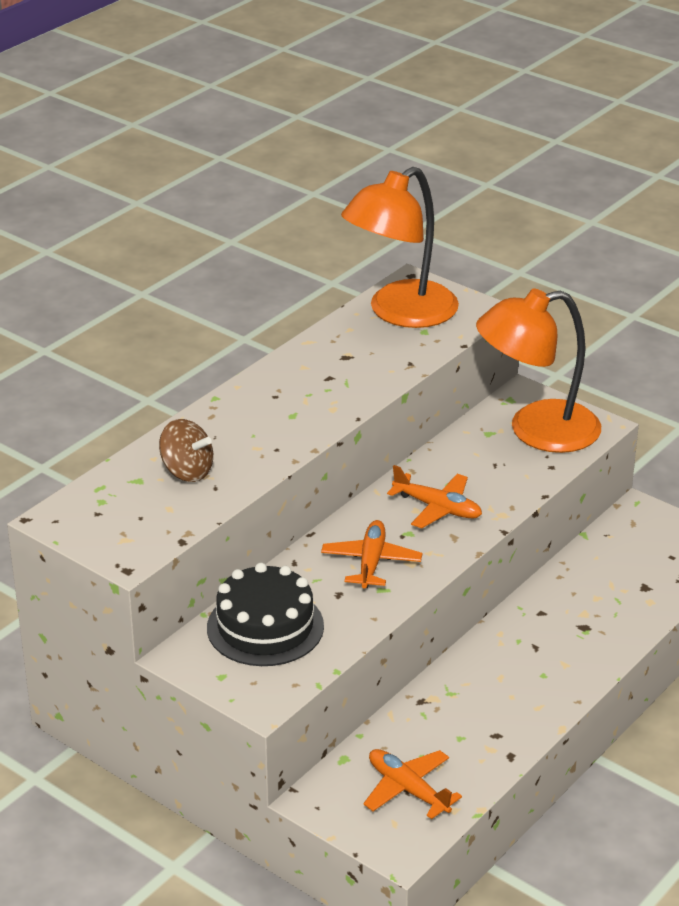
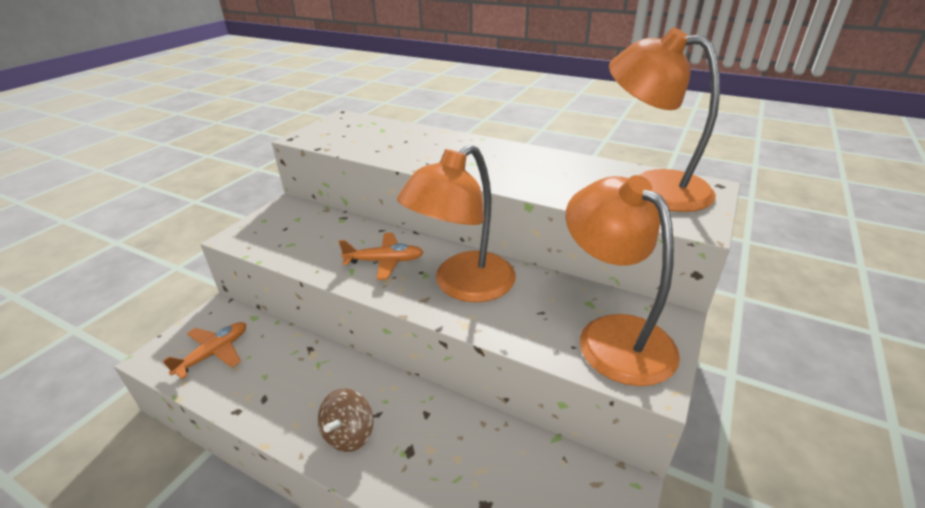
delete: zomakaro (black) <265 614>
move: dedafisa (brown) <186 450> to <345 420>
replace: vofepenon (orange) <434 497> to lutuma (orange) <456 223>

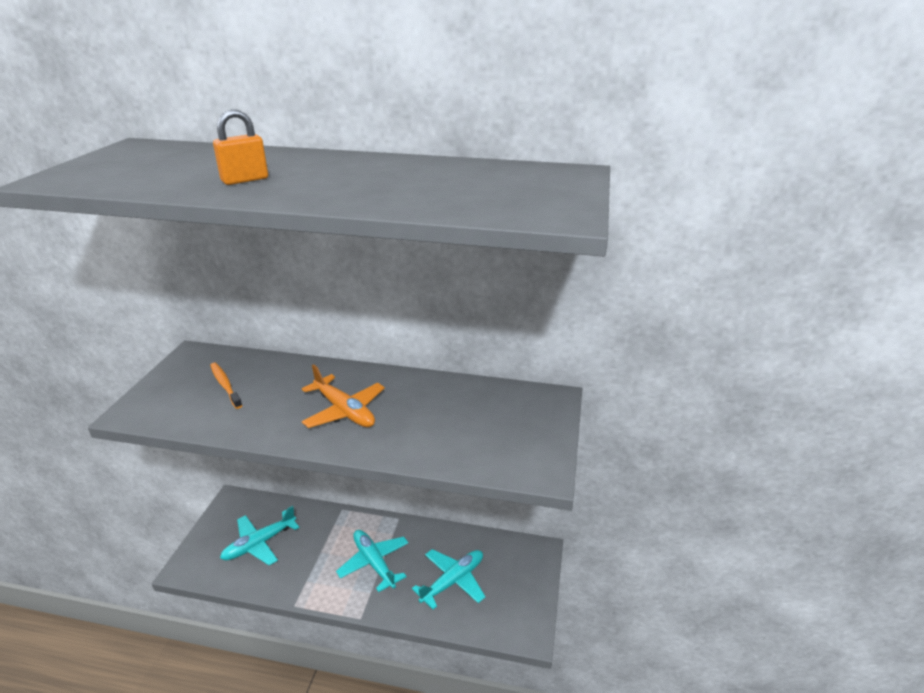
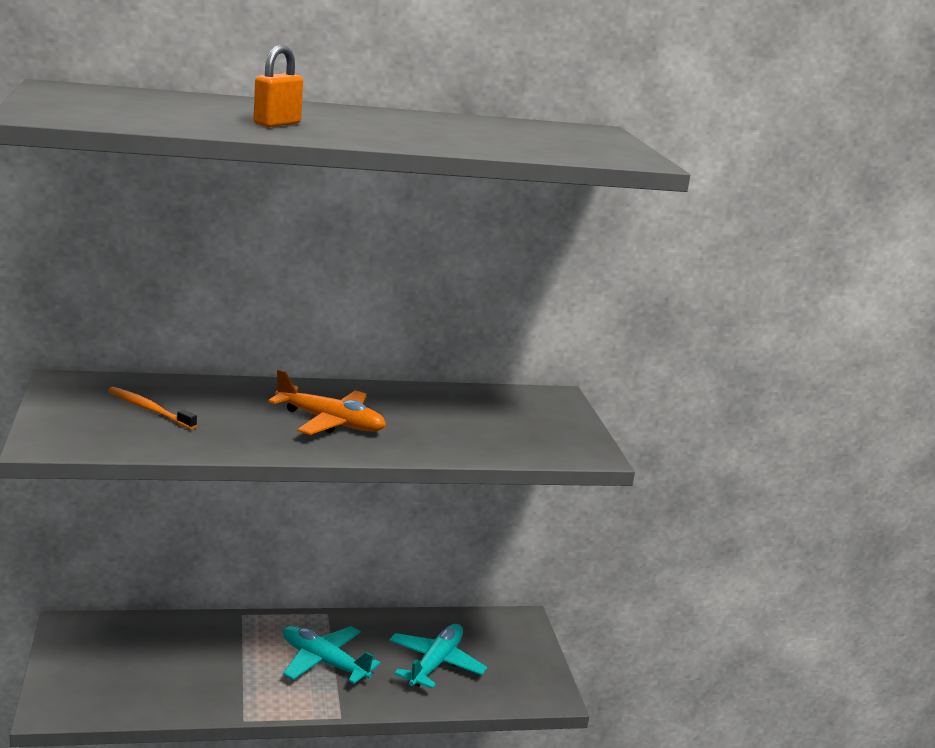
delete: vofepenon (turquoise) <259 535>

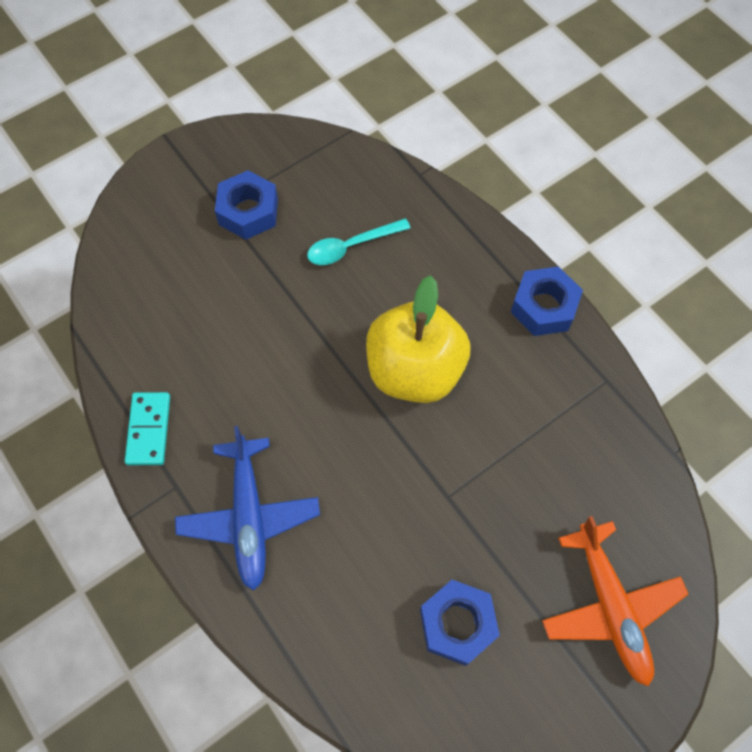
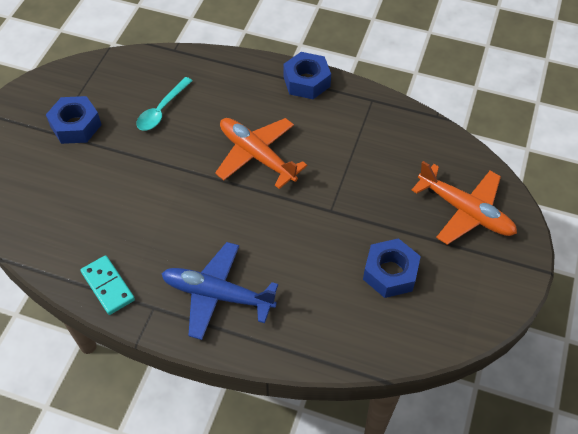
replace: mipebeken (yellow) <418 339> to vofepenon (orange) <261 153>
rotate: vofepenon (blue) <247 508> = <219 291> 150 degrees clockwise

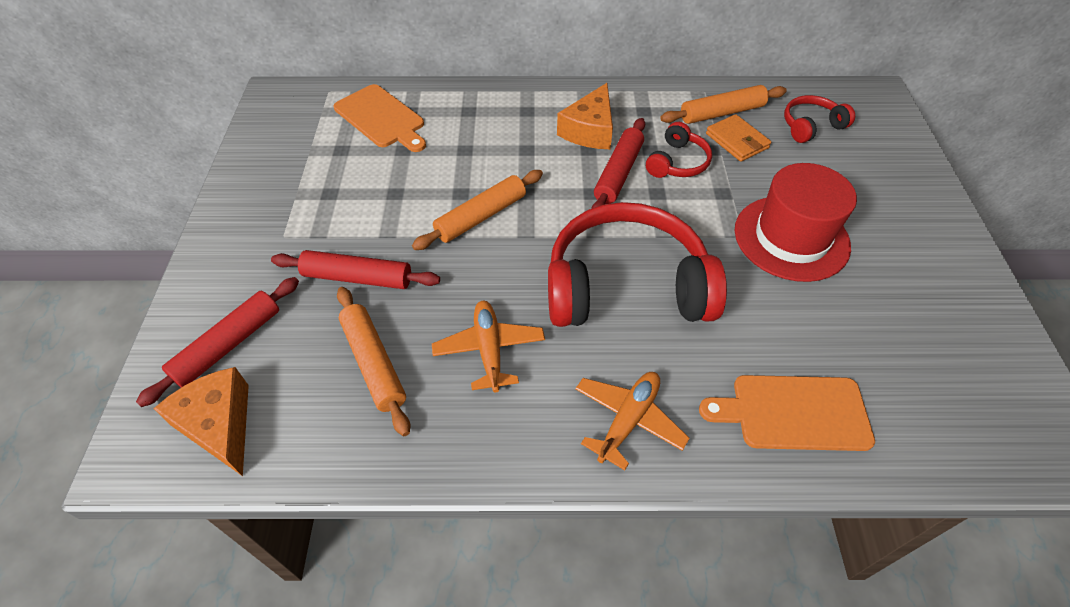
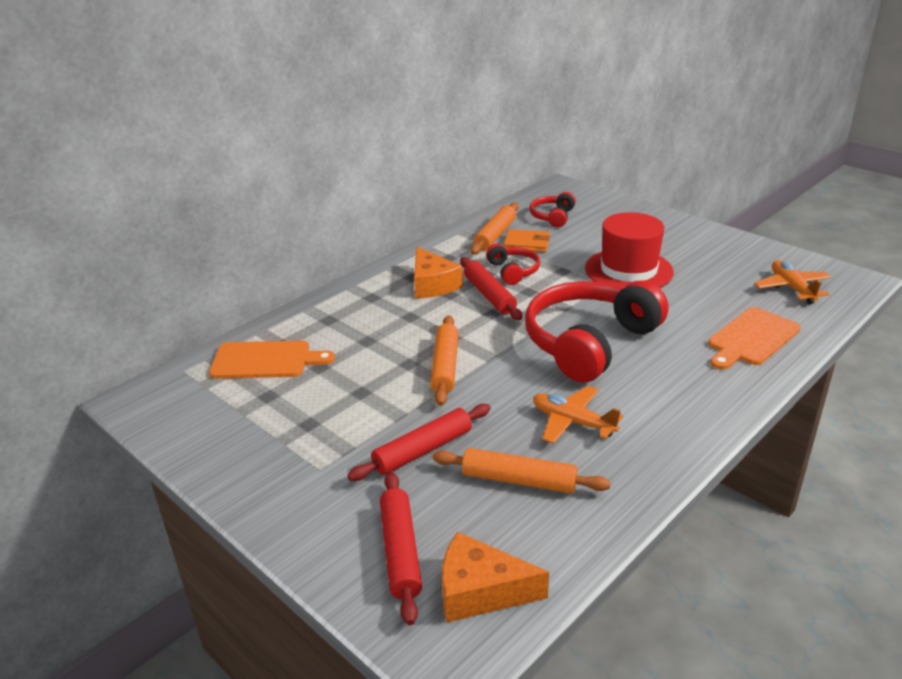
move: vofepenon (orange) <632 421> to <792 282>

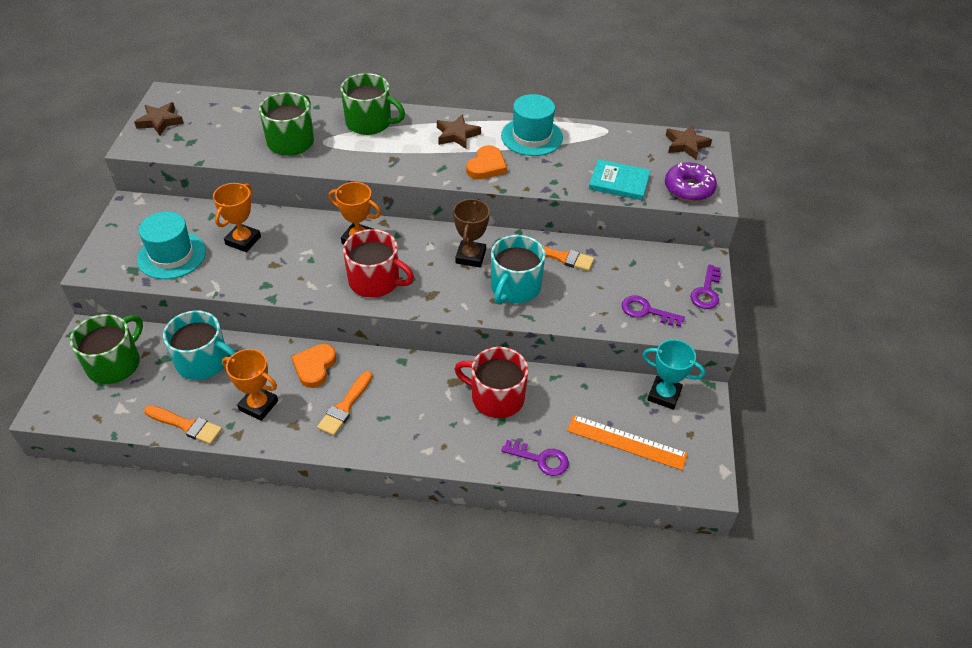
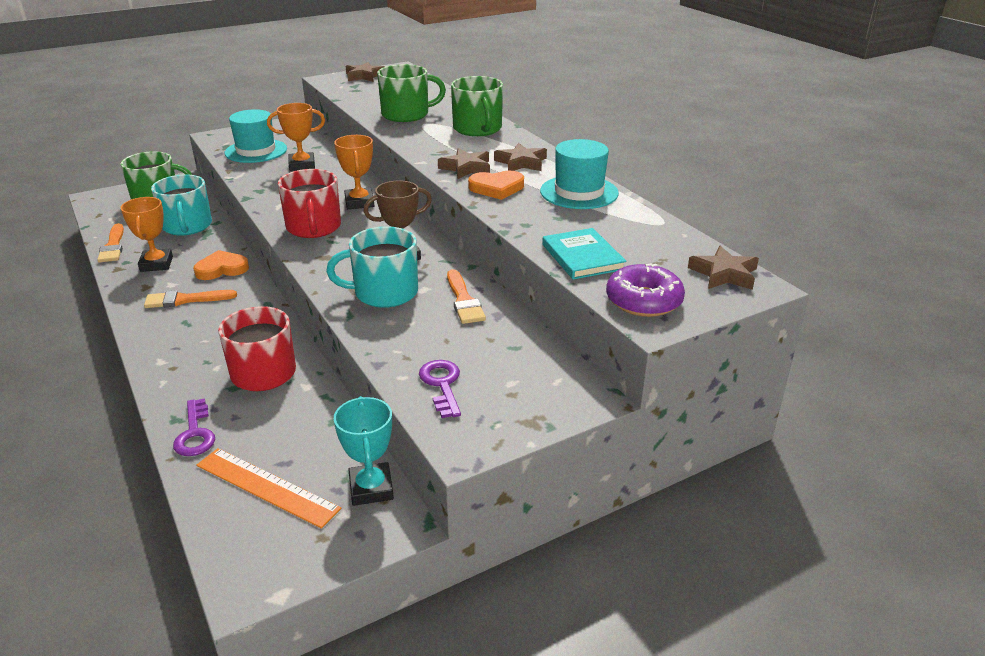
delete: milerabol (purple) <705 286>
insert: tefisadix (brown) <464 163>
rotate: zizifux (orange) <627 442> = <269 488> 45 degrees counterclockwise

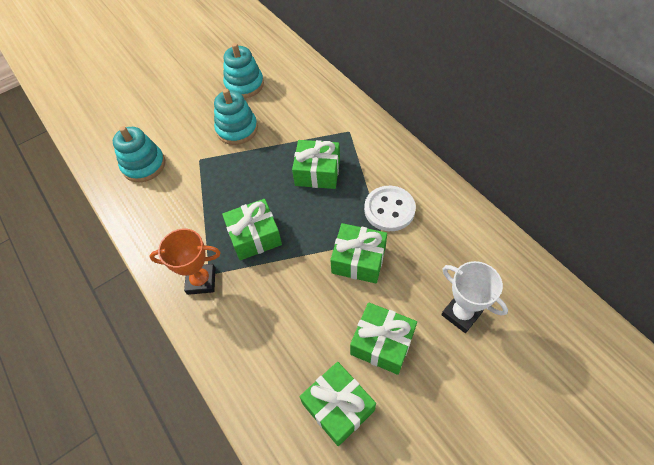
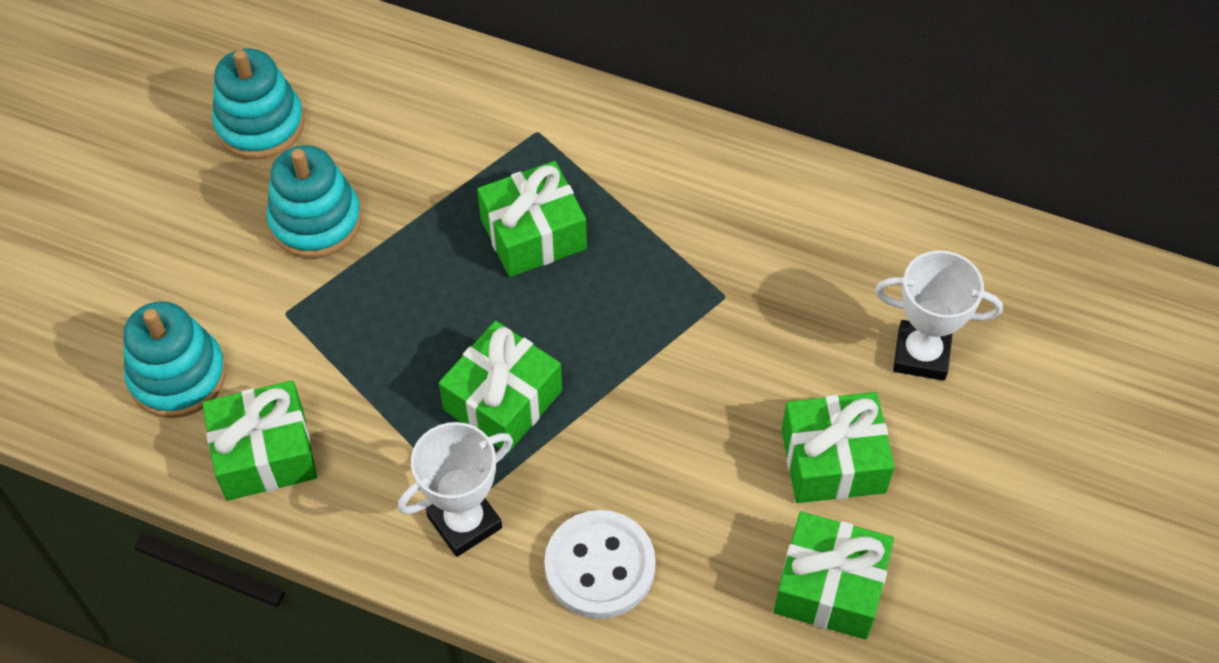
move: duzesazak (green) <358 253> to <259 440>; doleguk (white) <390 208> to <600 564>
recolor: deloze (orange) <185 262> to deloze (white) <455 489>

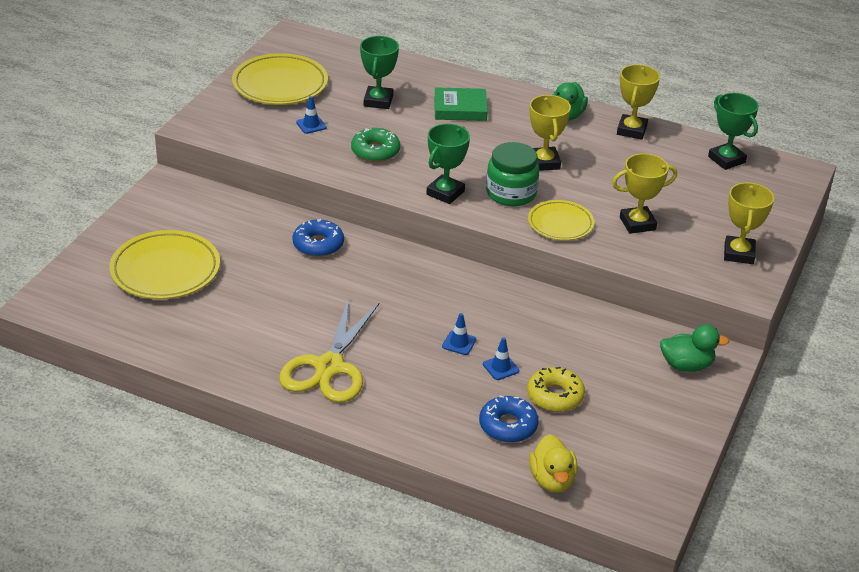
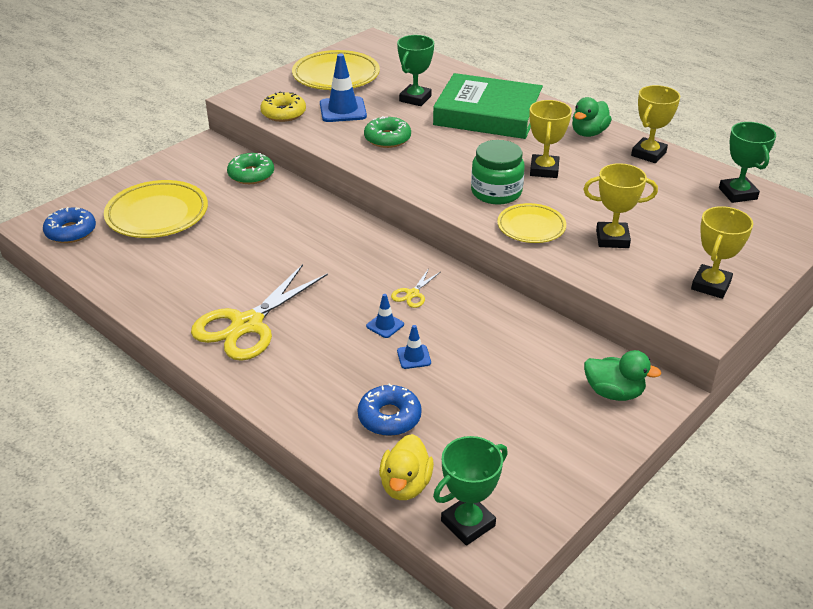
insert: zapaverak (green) <250 168>; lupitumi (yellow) <415 288>
move: zapaverak (blue) <318 238> to <69 225>; deloze (green) <448 164> to <470 491>; zapaverak (yellow) <556 389> to <283 106>
resize: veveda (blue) <311 115> = <343 88> x1.91; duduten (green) <461 104> = <488 106> x1.88

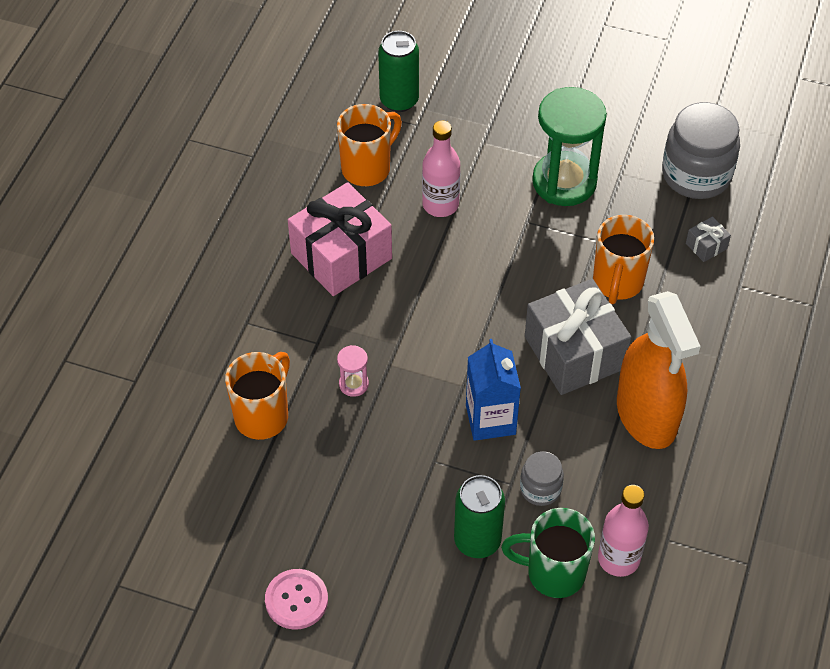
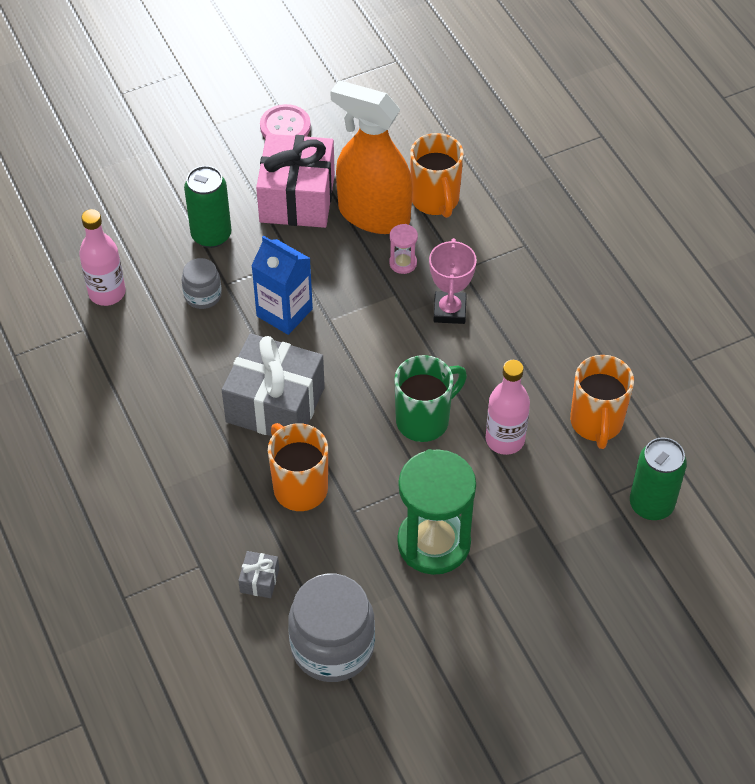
insert: deloze (pink) <453 281>
move: duzesazak (pink) <340 239> to <295 181>; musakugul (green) <548 553> to <430 398>; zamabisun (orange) <659 370> to <371 157>

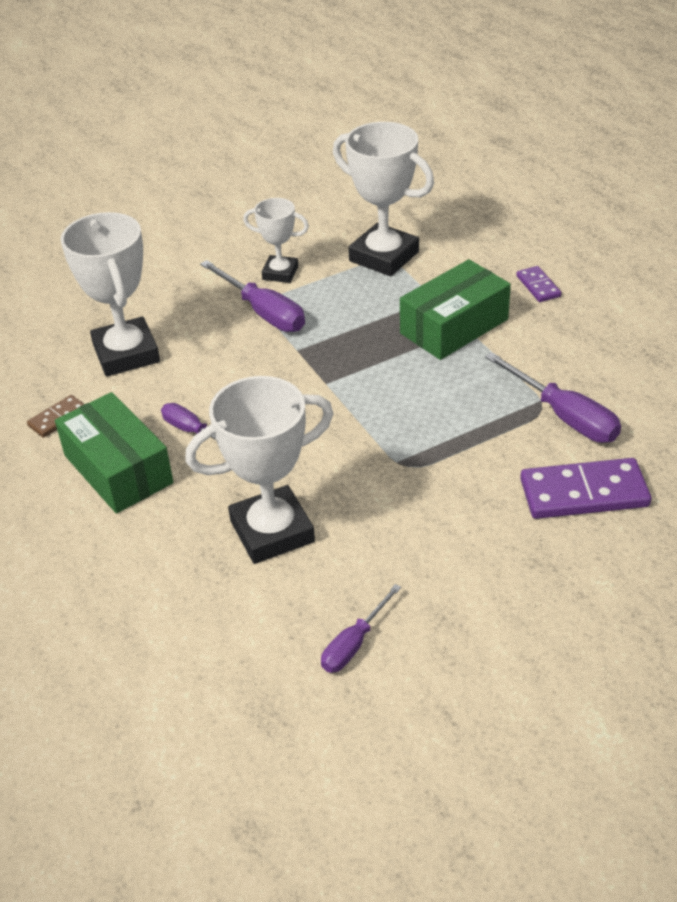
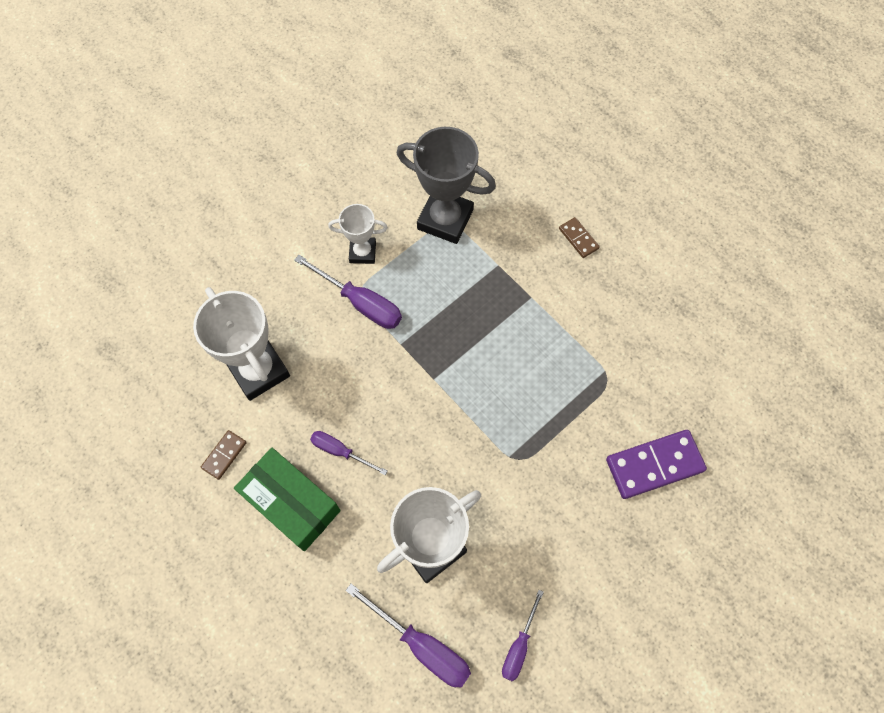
delete: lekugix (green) <455 309>
move: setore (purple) <553 397> to <408 636>
recolor: deloze (white) <383 199> to deloze (grey) <446 185>; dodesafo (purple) <538 284> to dodesafo (brown) <579 237>

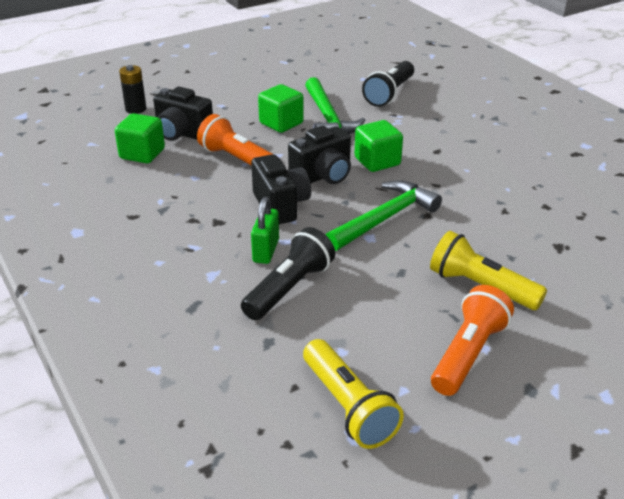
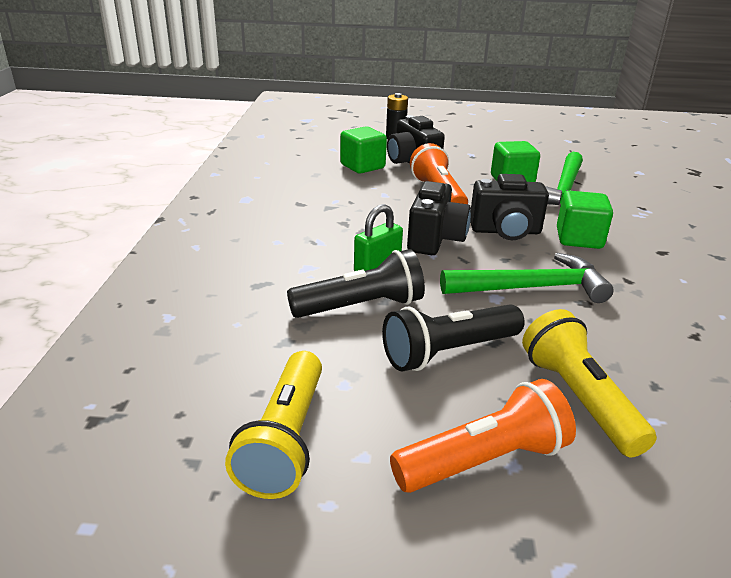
move: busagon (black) <388 84> to <453 338>

